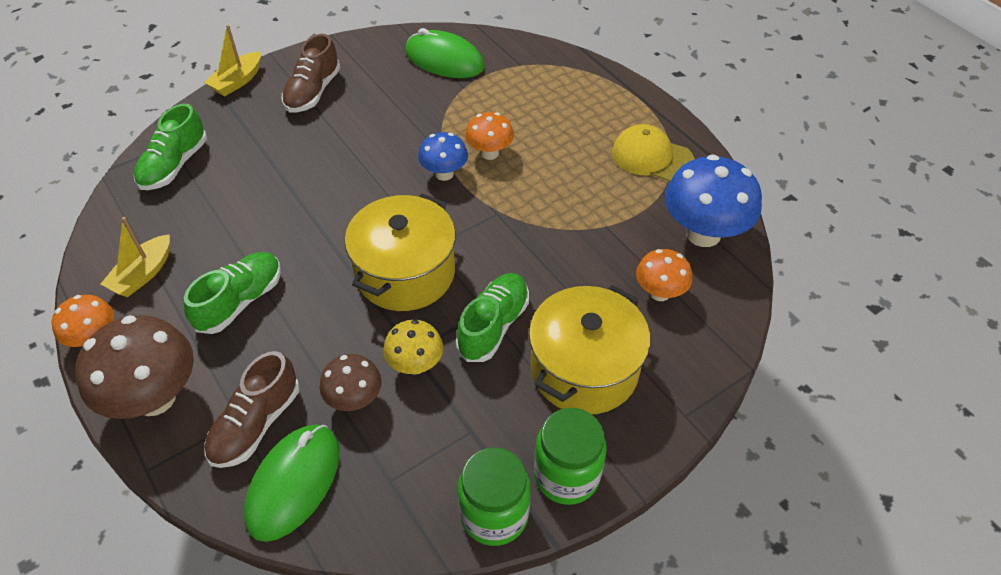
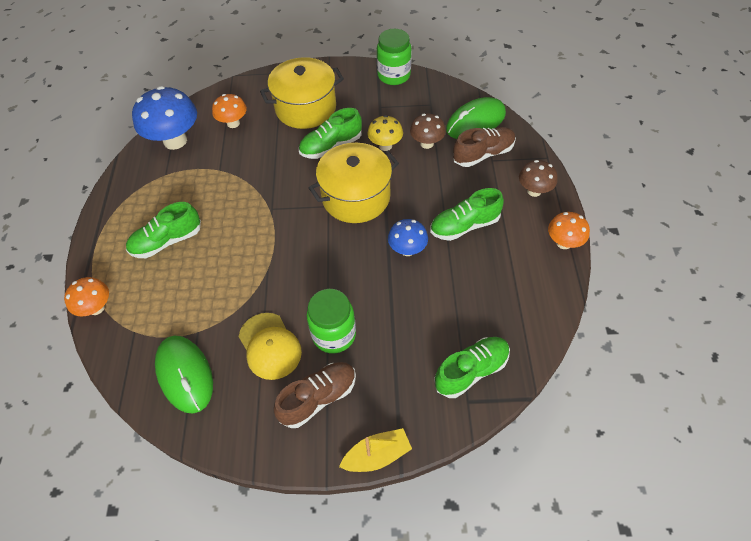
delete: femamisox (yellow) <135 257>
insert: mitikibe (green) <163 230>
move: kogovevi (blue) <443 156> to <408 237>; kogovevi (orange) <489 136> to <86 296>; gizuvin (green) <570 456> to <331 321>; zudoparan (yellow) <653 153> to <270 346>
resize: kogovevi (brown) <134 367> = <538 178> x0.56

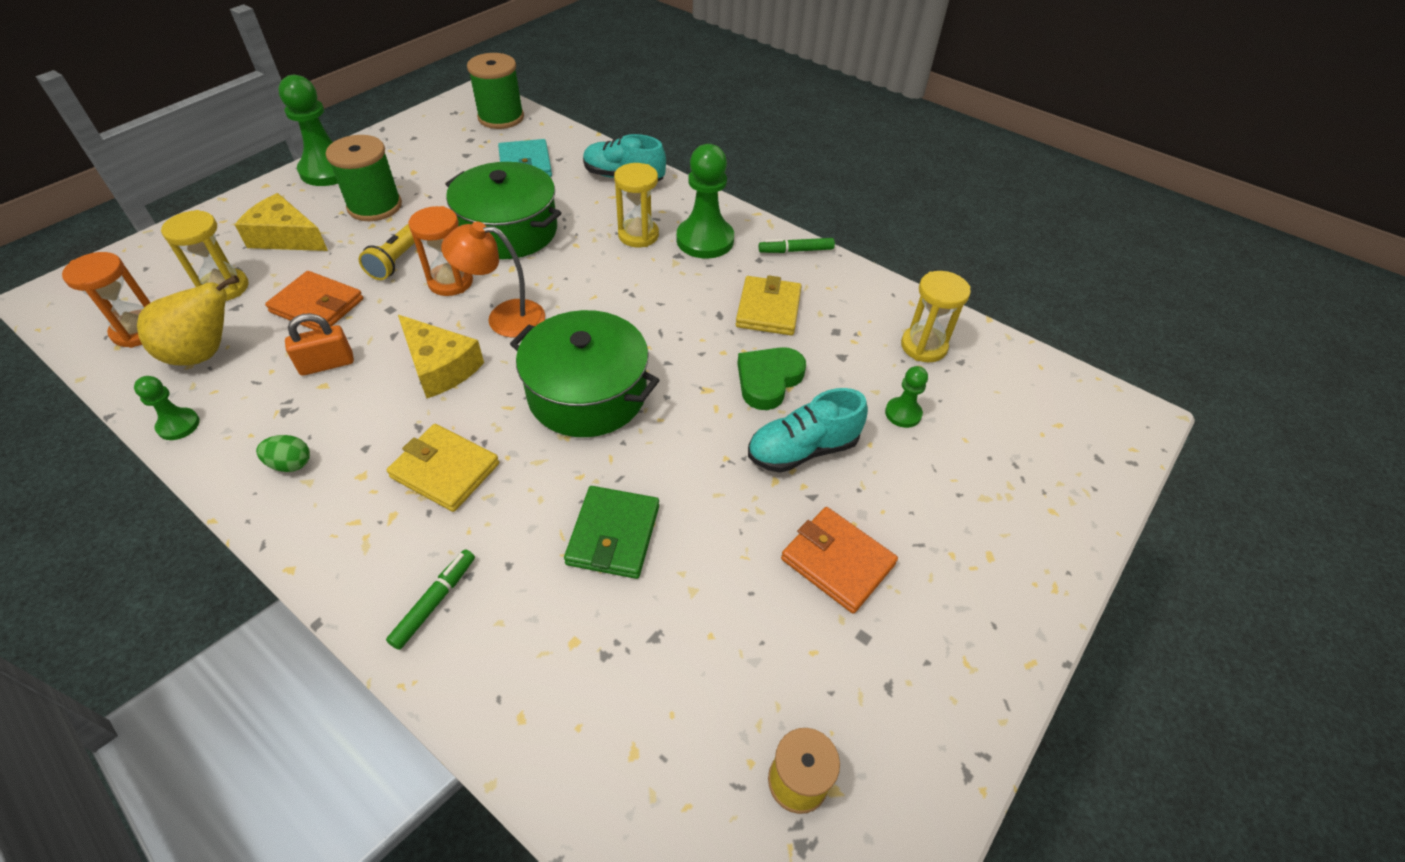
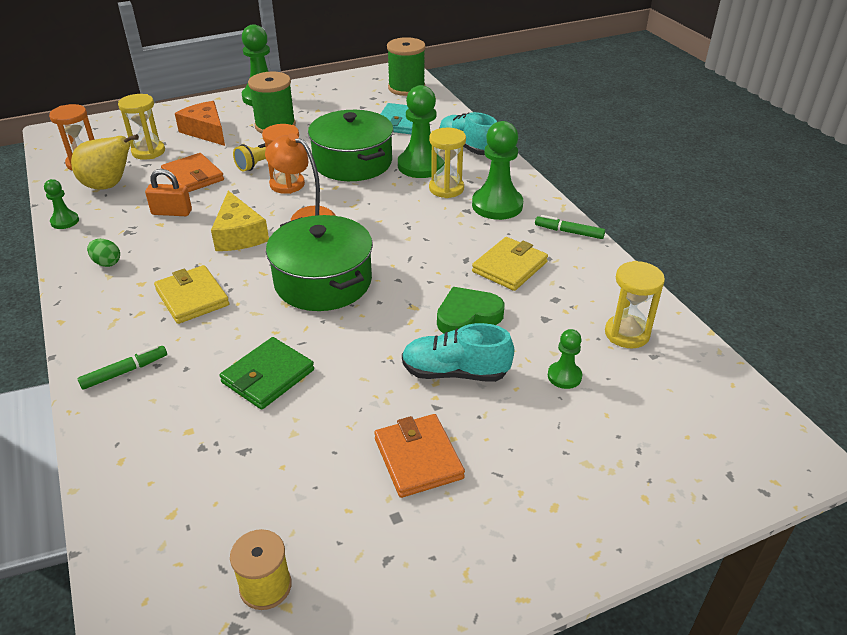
insert: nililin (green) <421 131>
recolor: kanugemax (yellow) <281 222> to kanugemax (orange) <200 123>

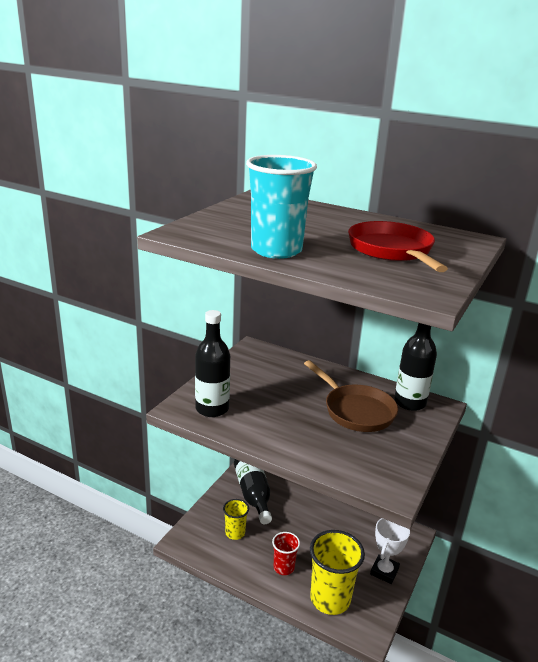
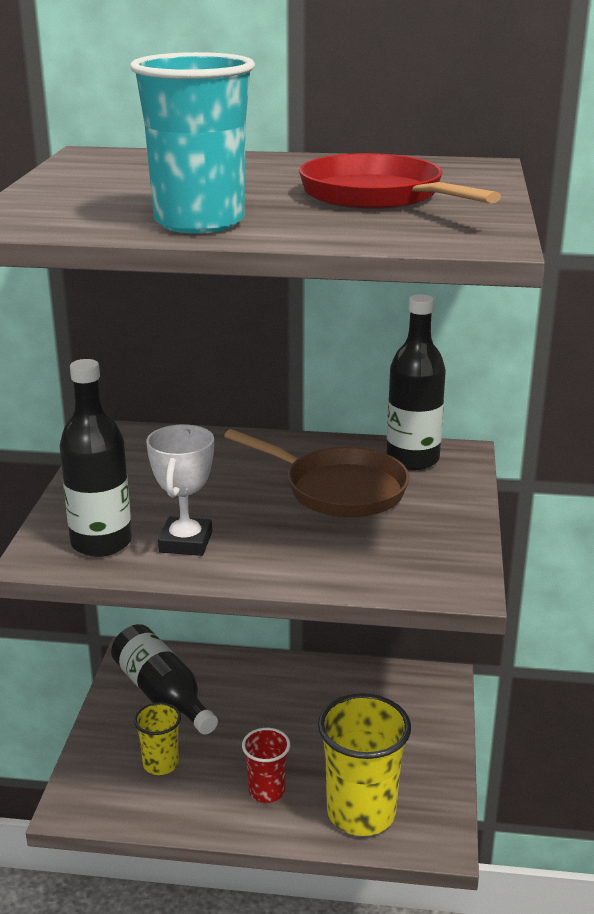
move: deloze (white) <390 551> to <180 490>

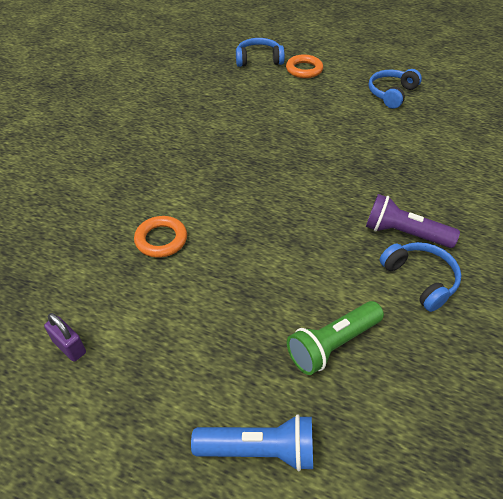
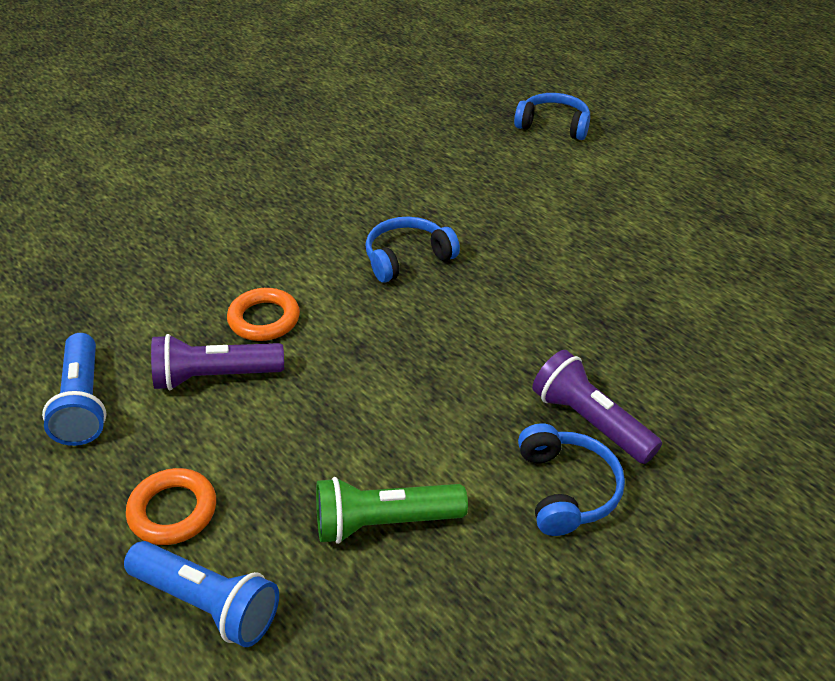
insert: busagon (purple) <217 362>
move: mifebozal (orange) <304 66> to <171 506>; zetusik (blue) <395 89> to <412 250>
replace: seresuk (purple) <65 337> to busagon (blue) <74 389>

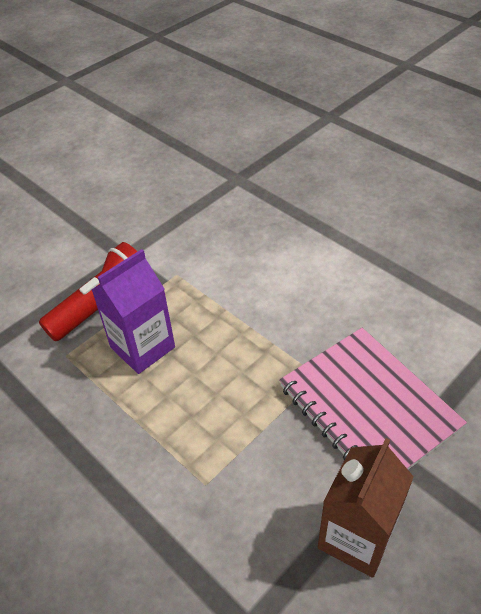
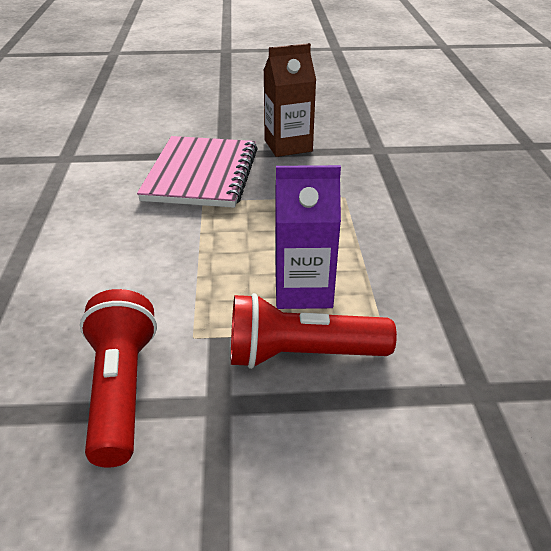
insert: busagon (red) <118 378>

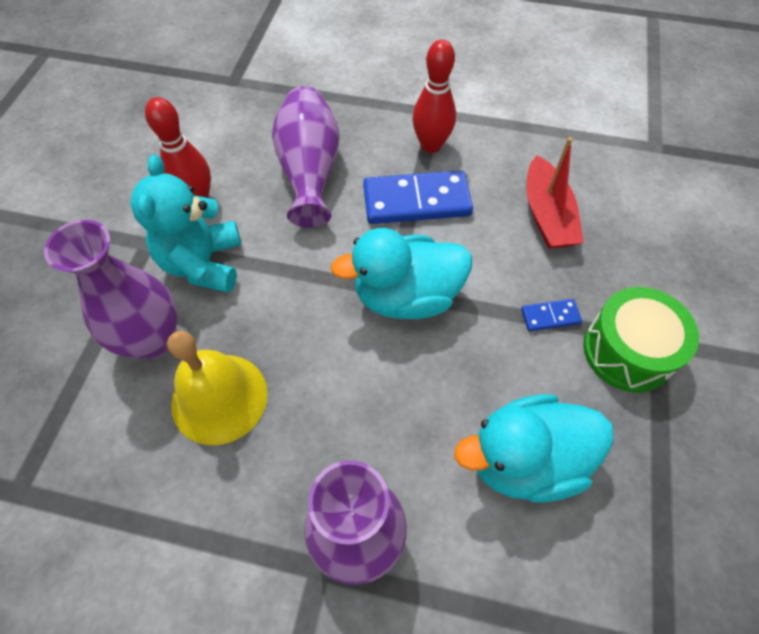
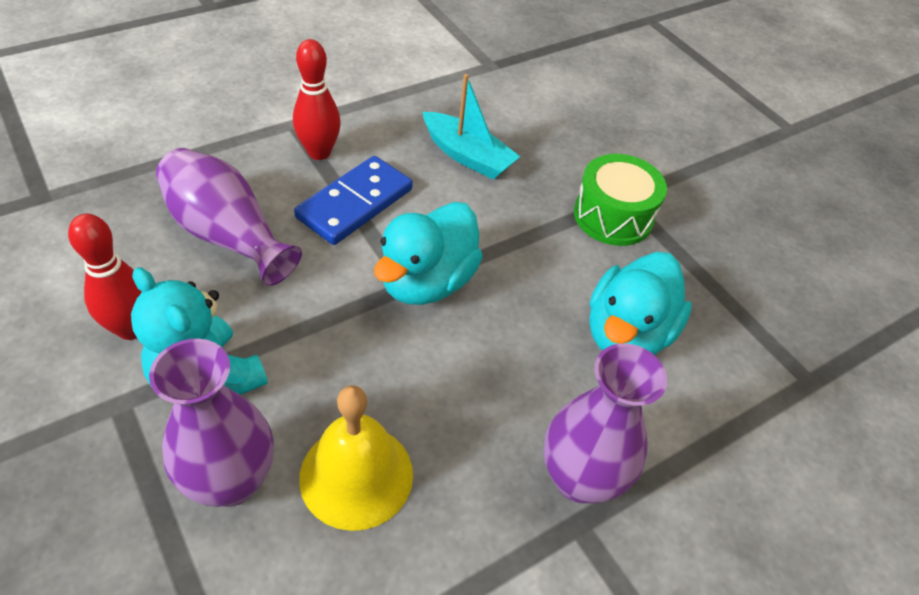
delete: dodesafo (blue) <551 315>
recolor: femamisox (red) <555 193> to femamisox (turquoise) <471 127>

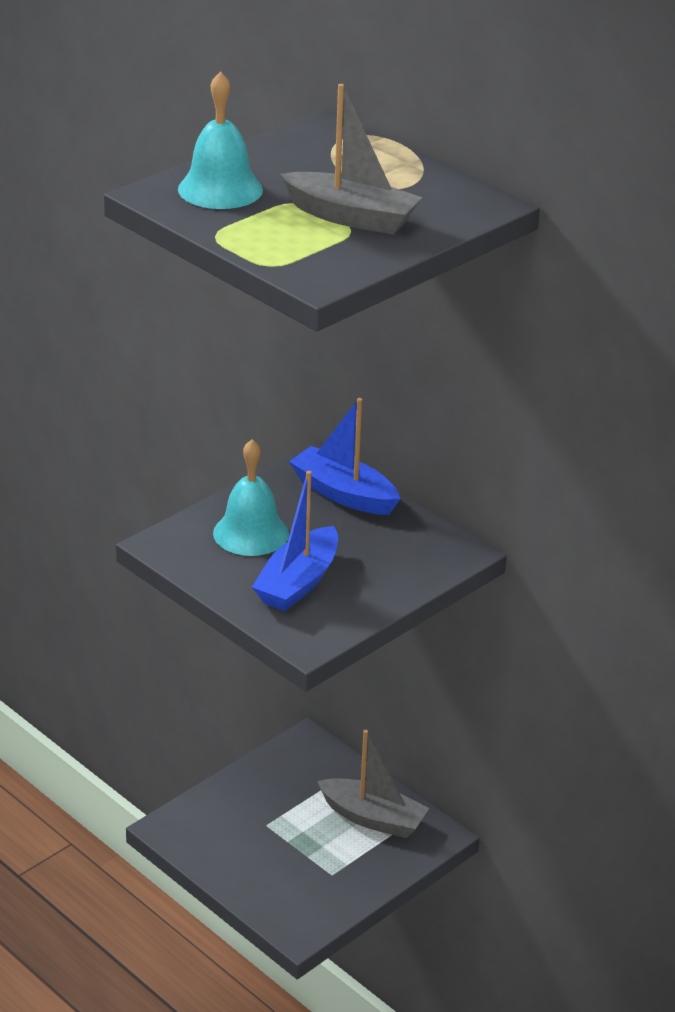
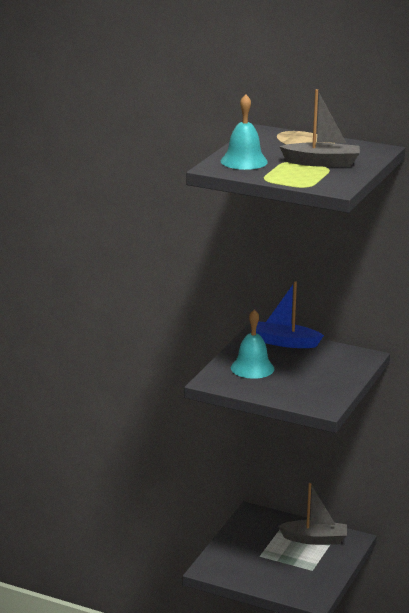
delete: femamisox (blue) <295 541>

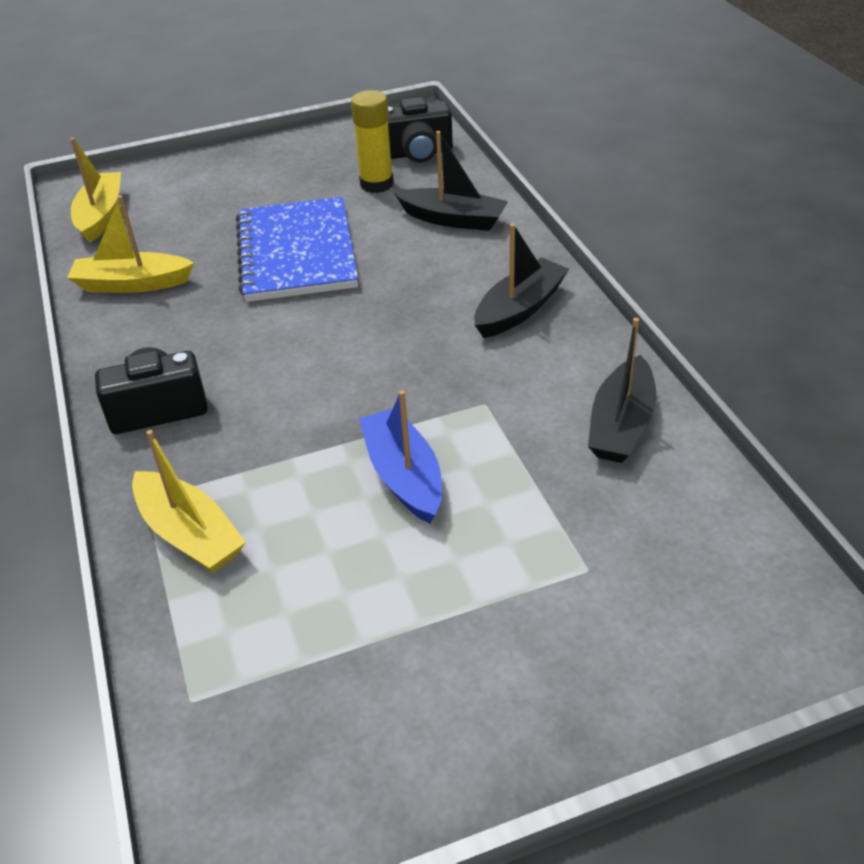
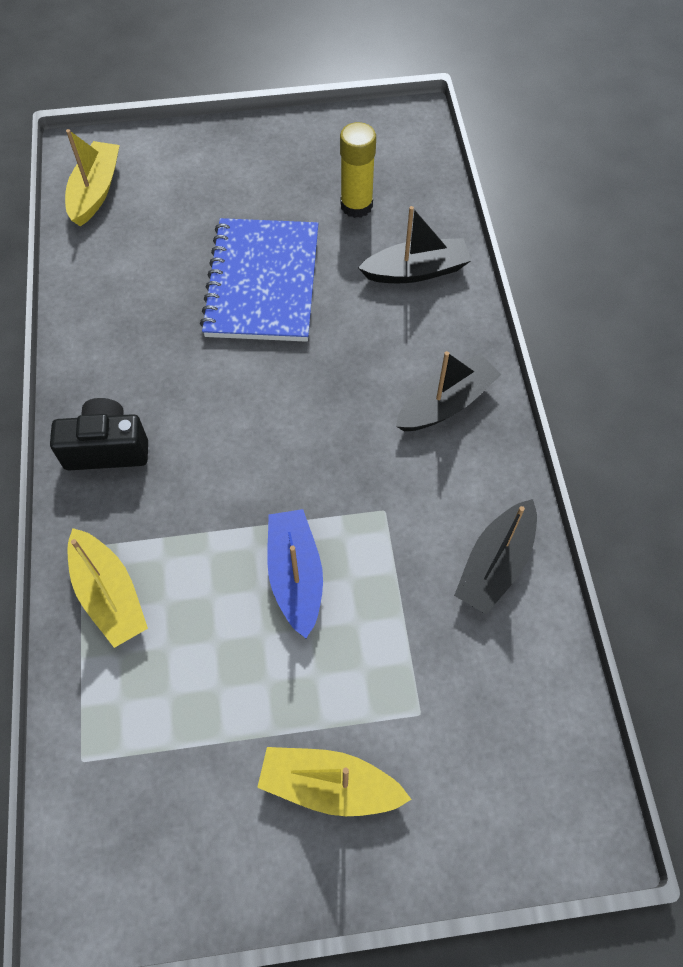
delete: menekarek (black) <420 129>
move: femamisox (yellow) <130 244> to <334 781>
rotate: femamisox (black) <451 181> = <415 244> 45 degrees counterclockwise

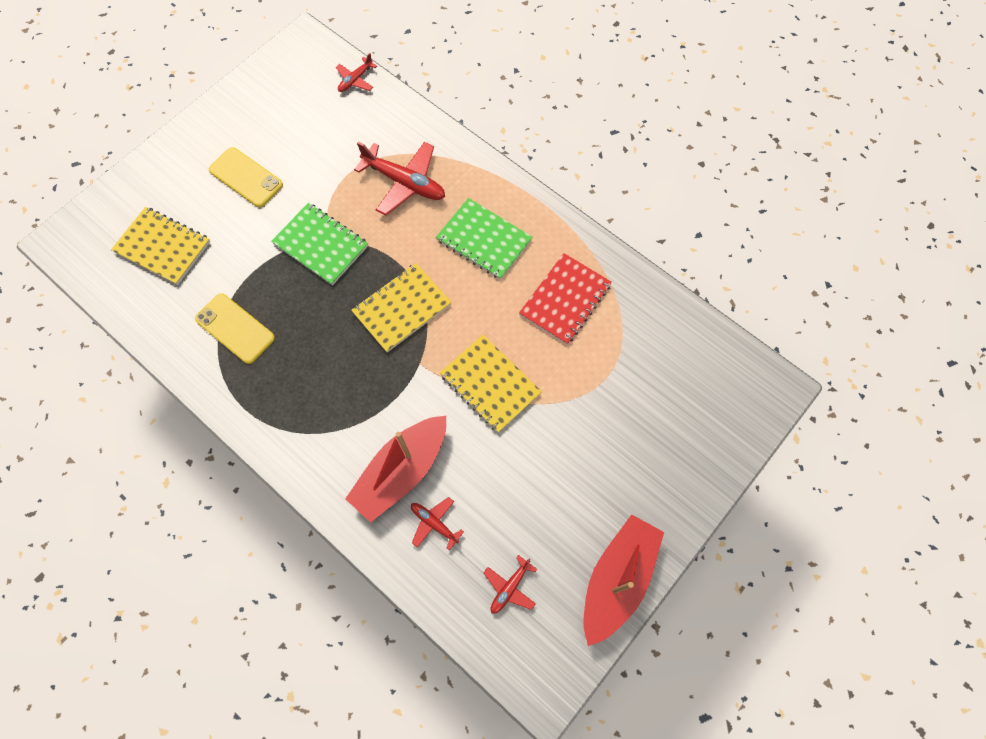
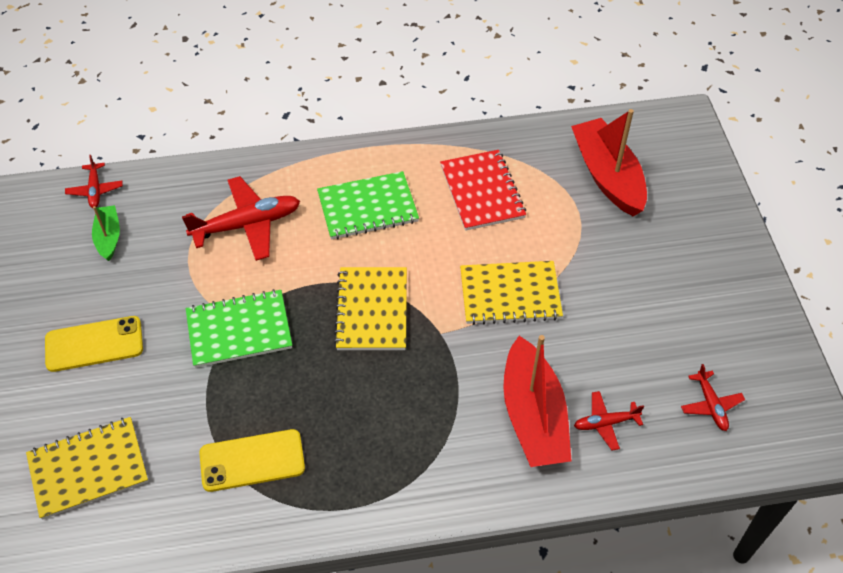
insert: femamisox (green) <106 233>
move: femamisox (red) <624 580> to <609 162>

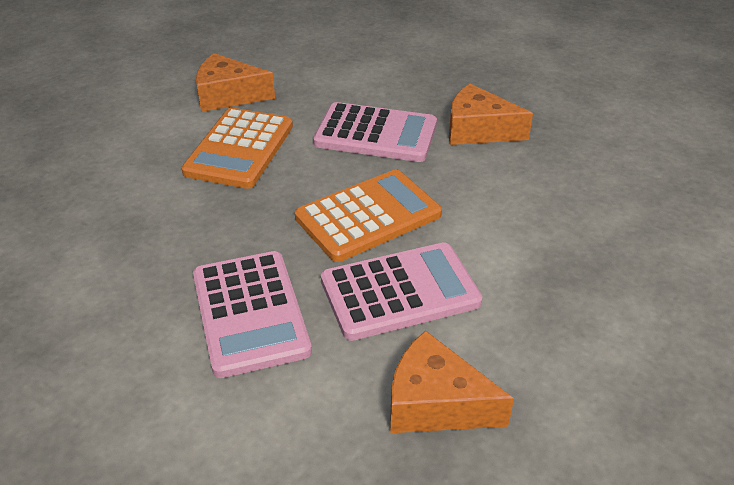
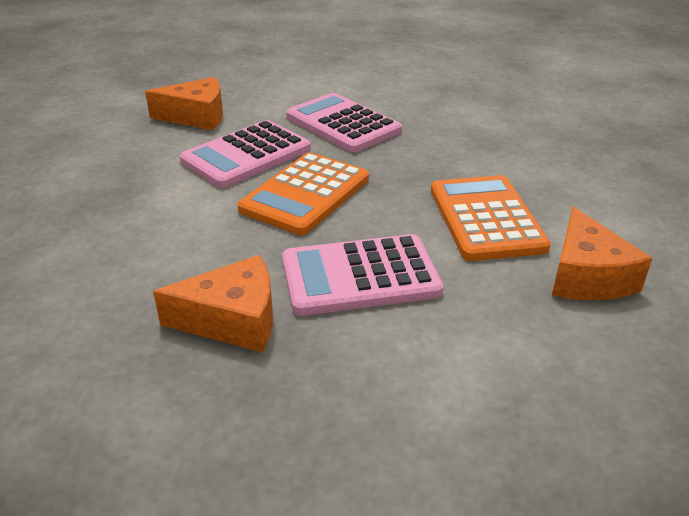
rotate: kanugemax (orange) <235 82> = <602 253> 105 degrees clockwise

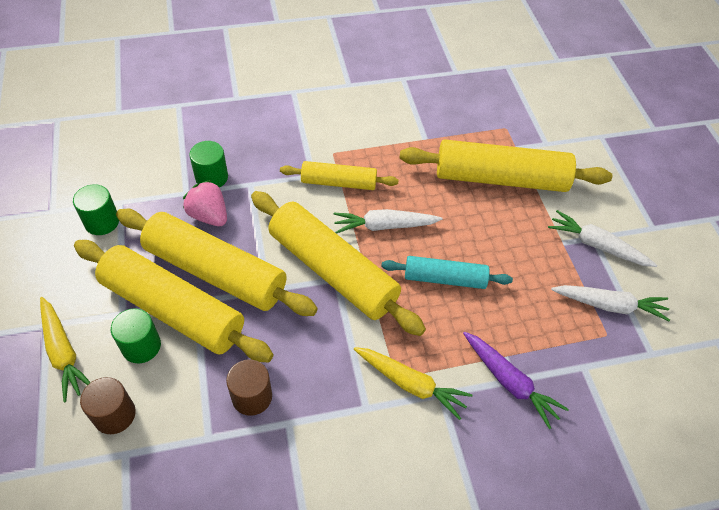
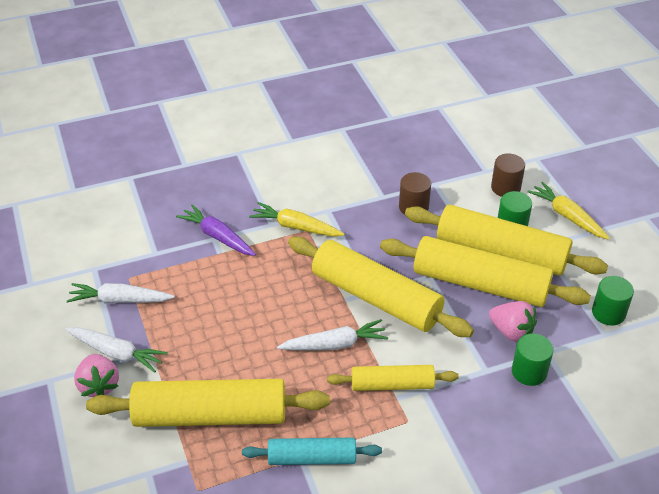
insert: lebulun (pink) <96 375>
move: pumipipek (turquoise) <447 272> to <312 451>

